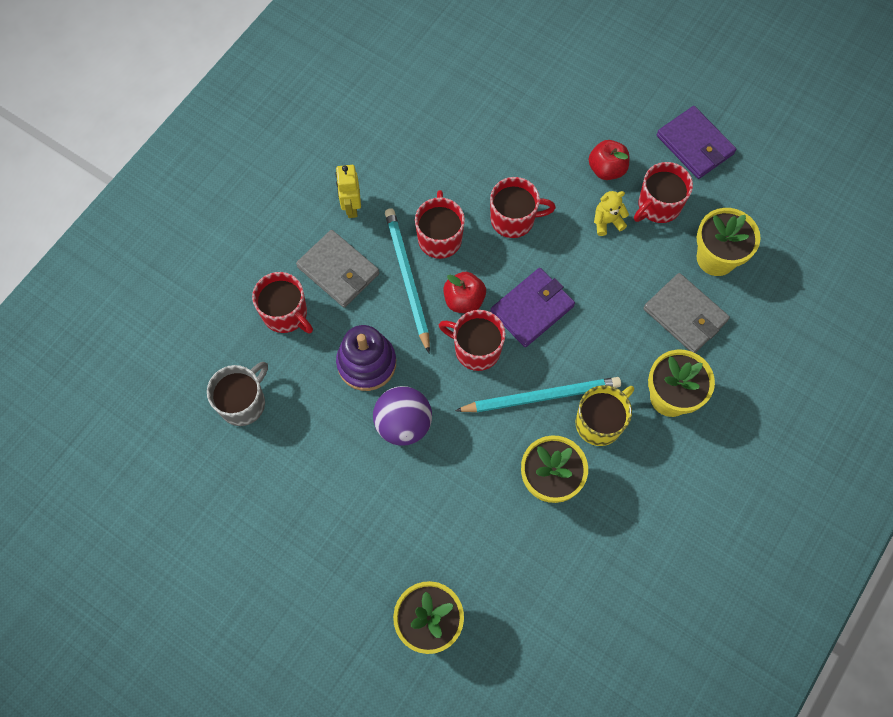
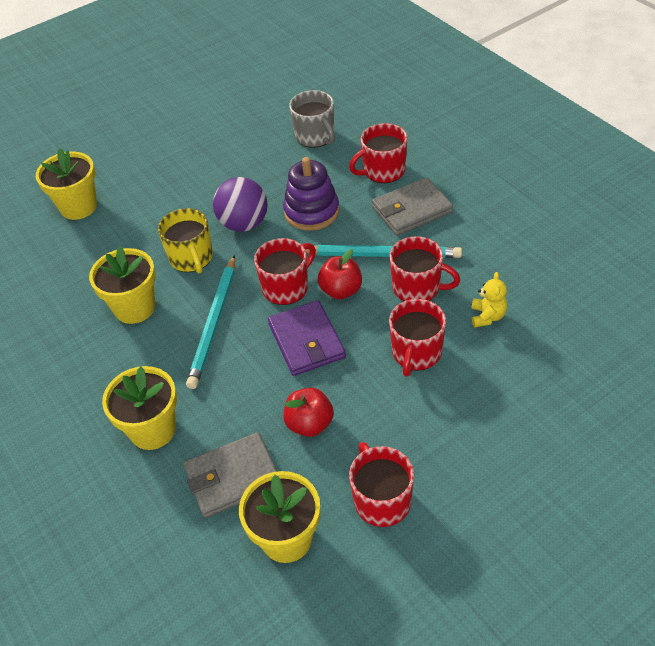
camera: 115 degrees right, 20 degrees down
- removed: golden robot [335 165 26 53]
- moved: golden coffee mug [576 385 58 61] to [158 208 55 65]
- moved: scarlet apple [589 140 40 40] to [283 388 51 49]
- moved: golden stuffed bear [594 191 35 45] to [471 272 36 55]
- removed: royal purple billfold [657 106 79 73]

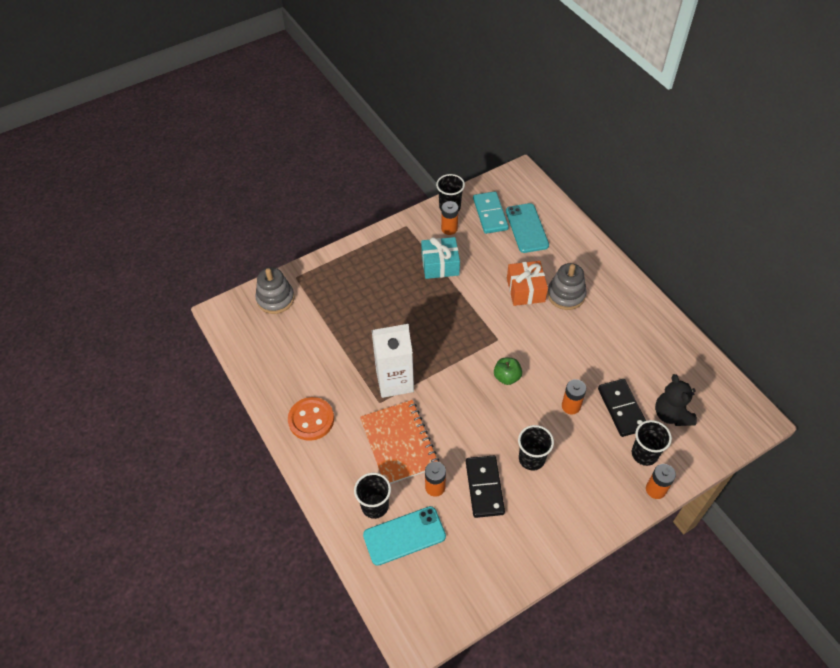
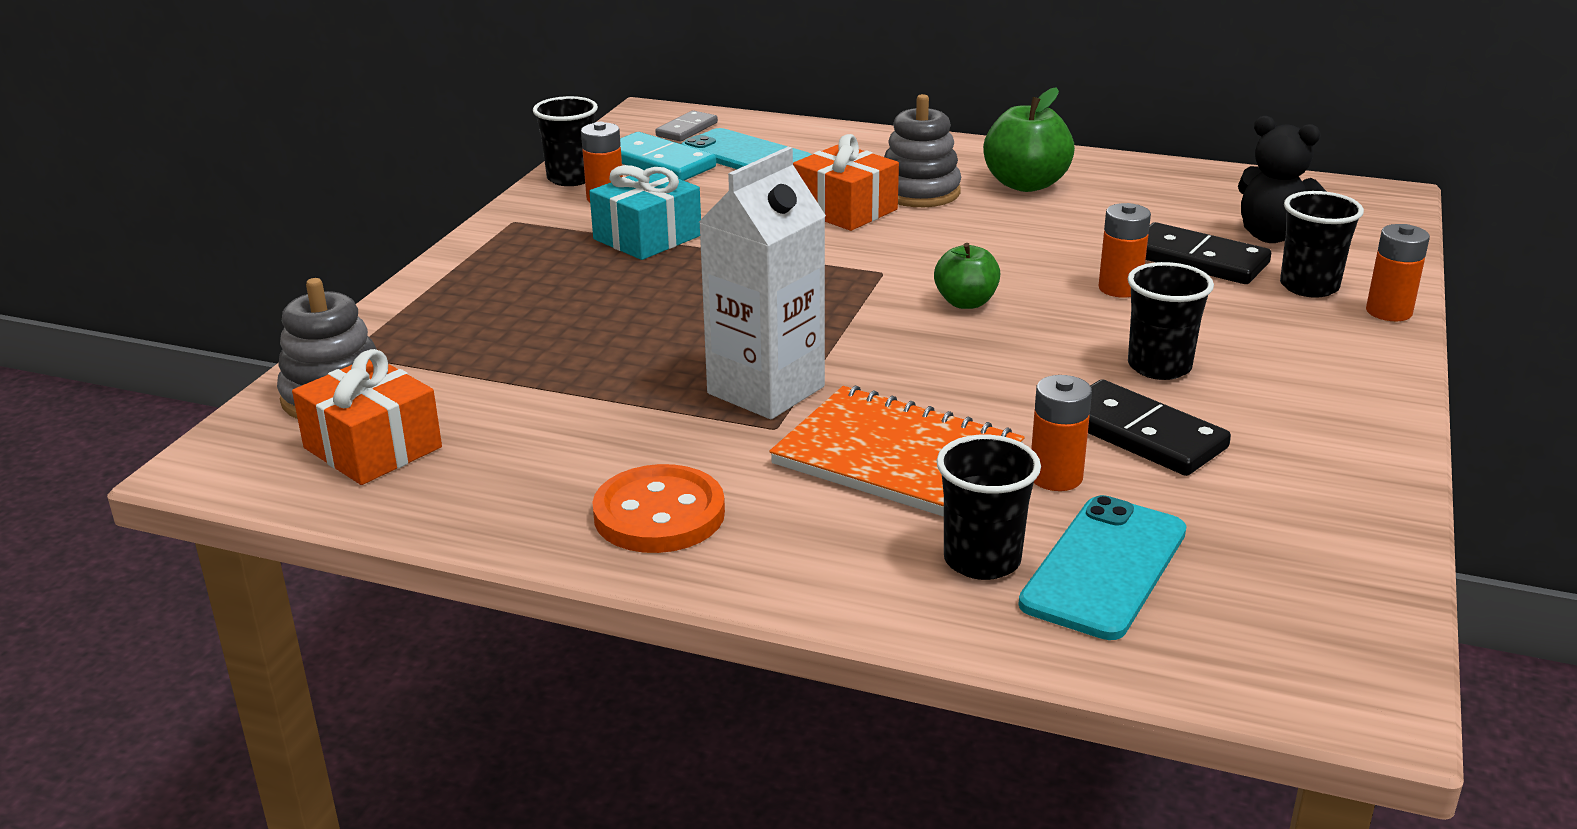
camera: 40 degrees left, 25 degrees down
- added: orange gift [292 349 150 136]
- added: gray domino [655 110 63 32]
- added: green apple [983 87 92 105]

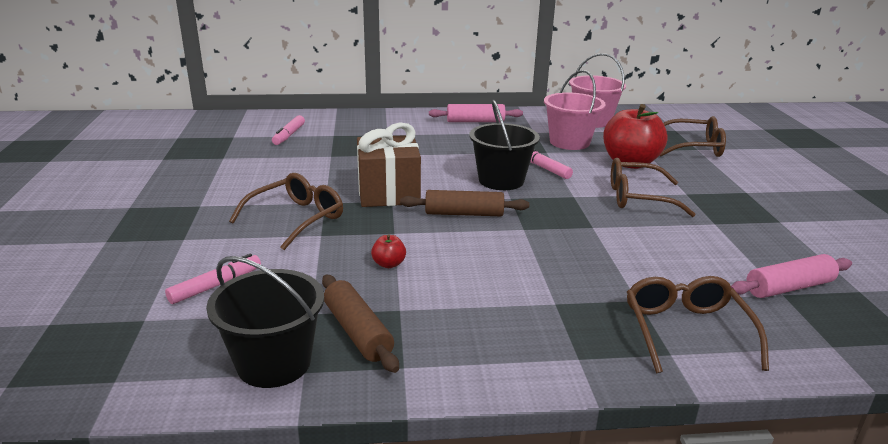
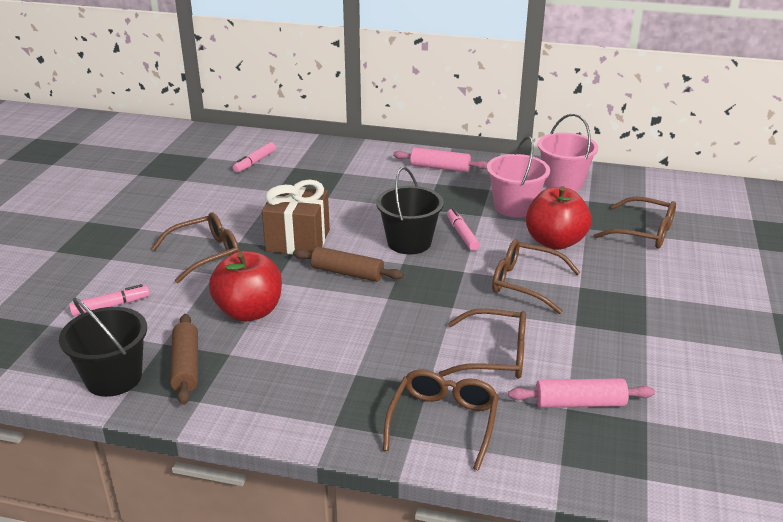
camera: 20 degrees right, 5 degrees up
- resized: scarlet apple [371 234 35 34] = [209 251 73 71] x2.43
- added: dark brown eyeglasses [439 309 87 70]

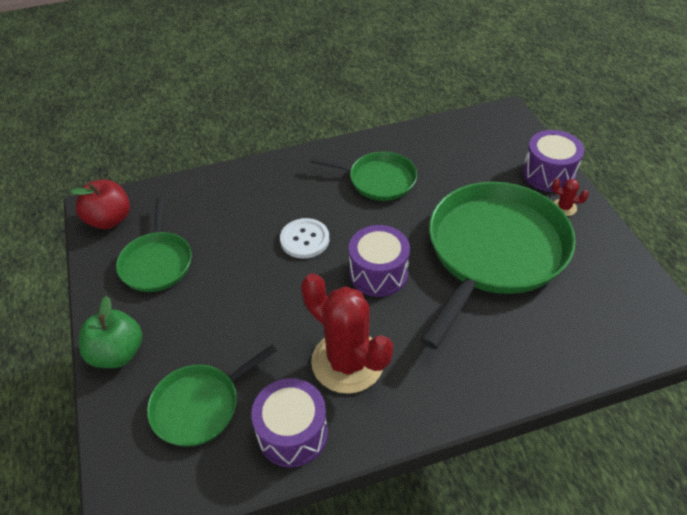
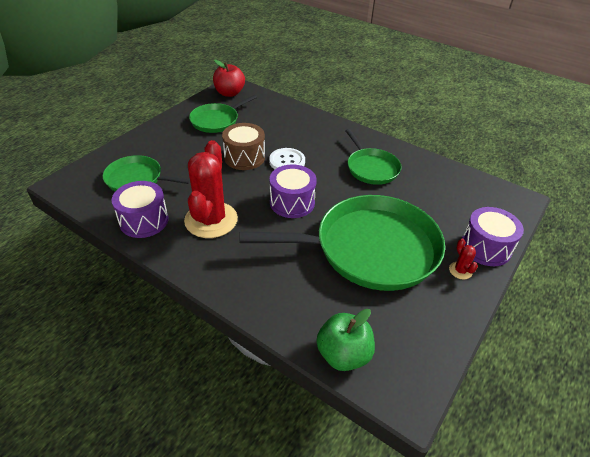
camera: 50 degrees right, 5 degrees down
- moved: green apple [79 296 63 72] to [316 309 59 62]
- added: dark brown toy drum [222 123 43 47]

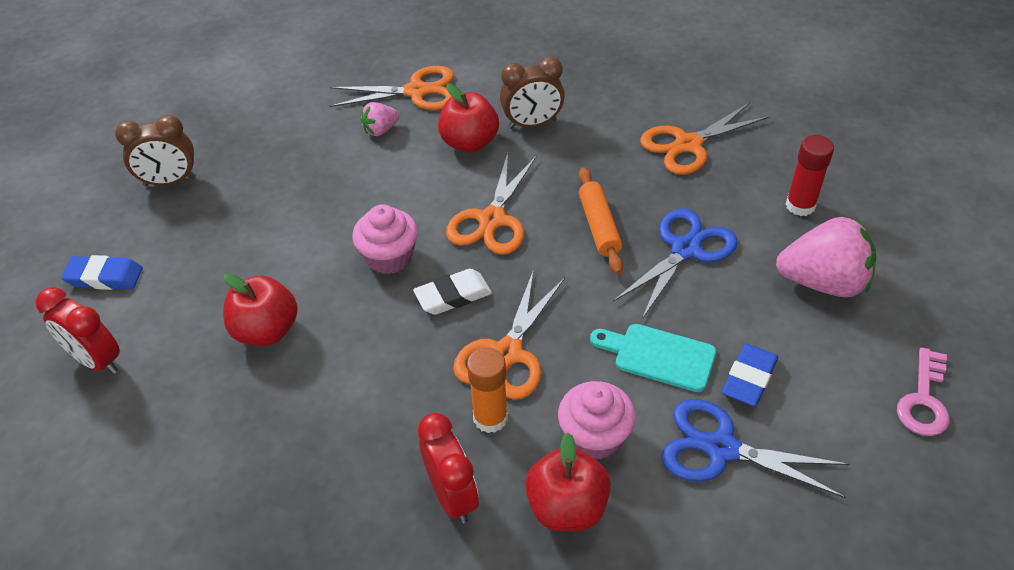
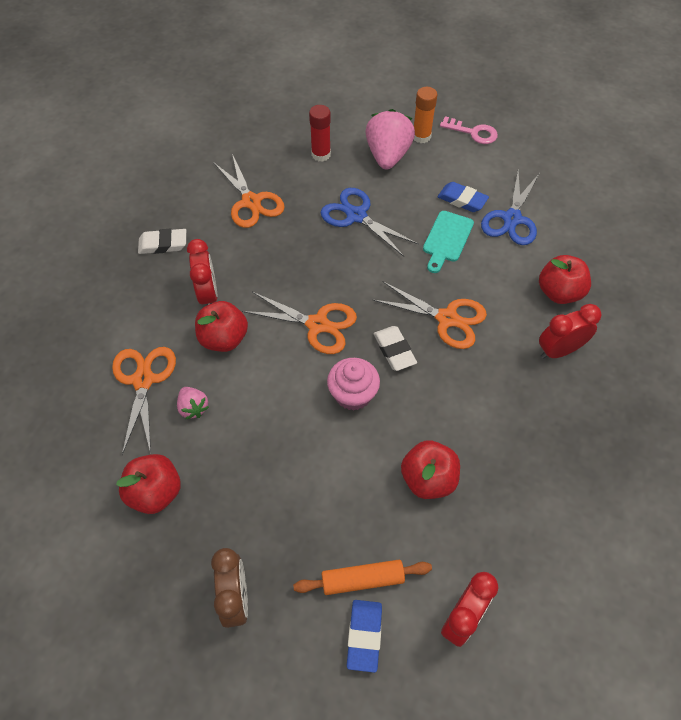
camera: 90 degrees left, 10 degrees up
- moved: orange glue [467 347 41 86] to [414 87 24 56]
- recoloured: dark brown alarm clock [500 57 65 72] to scarlet alarm clock [187 239 31 66]
- removed: rosy muffin [558 381 78 79]
- moved: orange dough roller [579 167 44 107] to [293 560 139 35]
- added: scarlet apple [116 454 65 60]
- added: white pencil eraser [138 229 48 25]

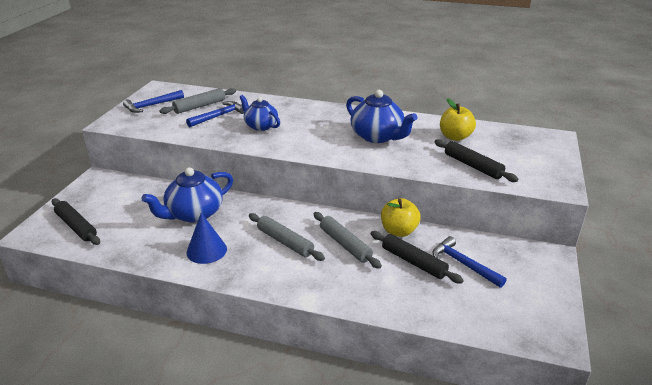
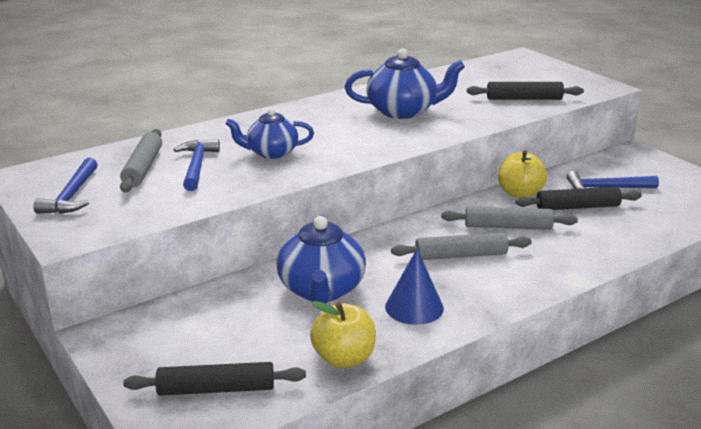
camera: 50 degrees left, 5 degrees down
- moved: golden apple [440 98 36 43] to [310 301 66 67]

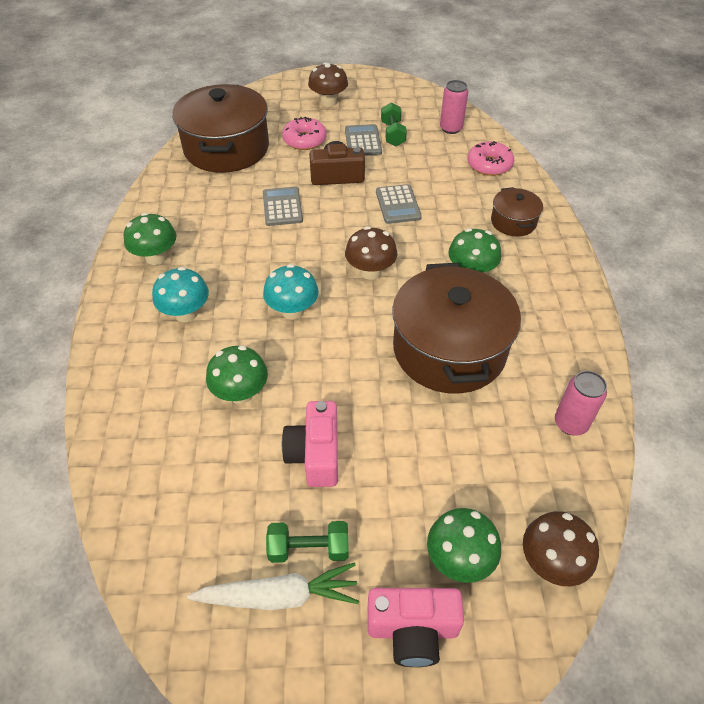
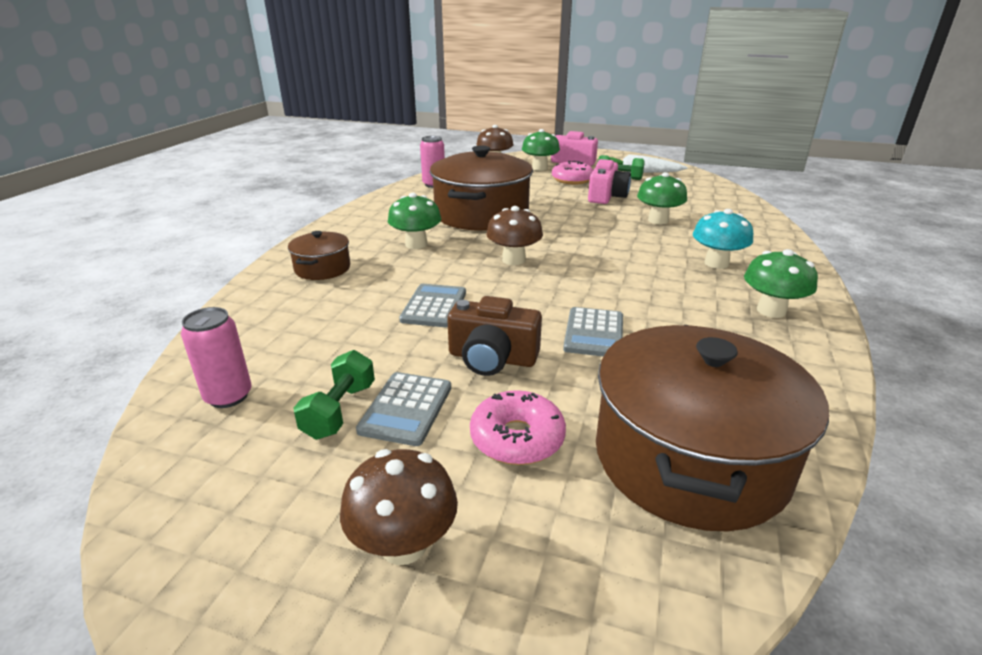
camera: 160 degrees left, 20 degrees down
- removed: teal toadstool [263 264 56 56]
- moved: rosy doughnut [467 141 47 35] to [552 161 41 23]

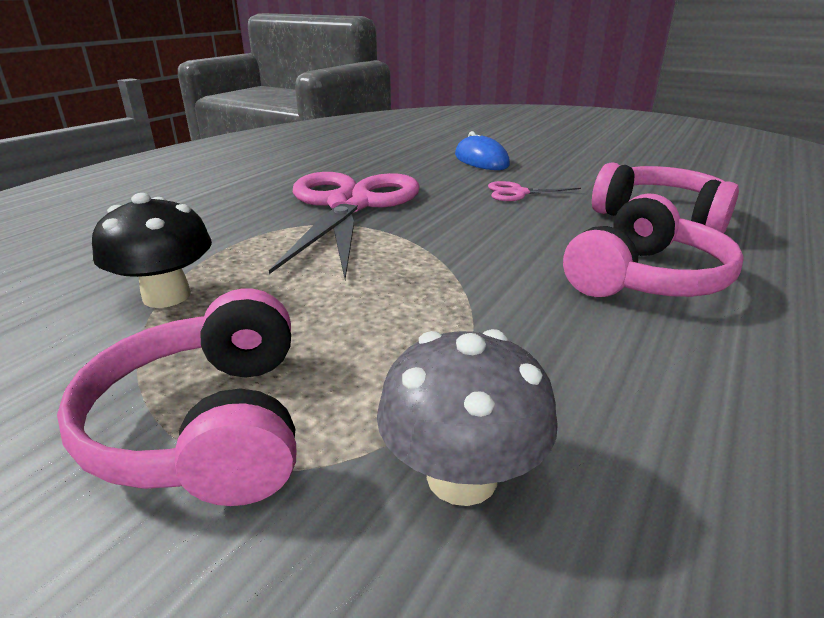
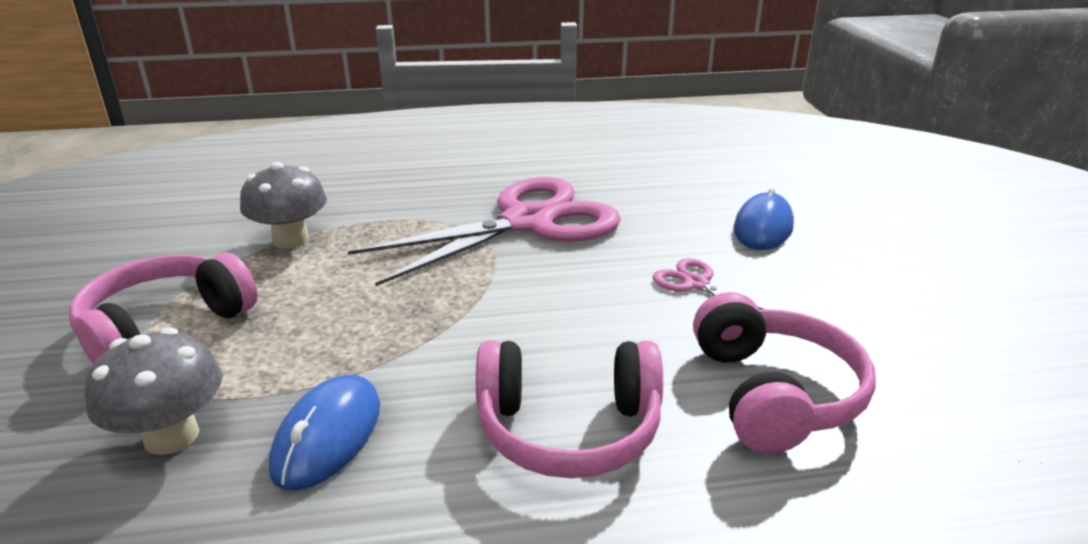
camera: 50 degrees right, 0 degrees up
- recoloured: ebony toadstool [92 193 120 115] to gray toadstool [240 162 87 87]
- added: cobalt mouse [269 375 111 115]

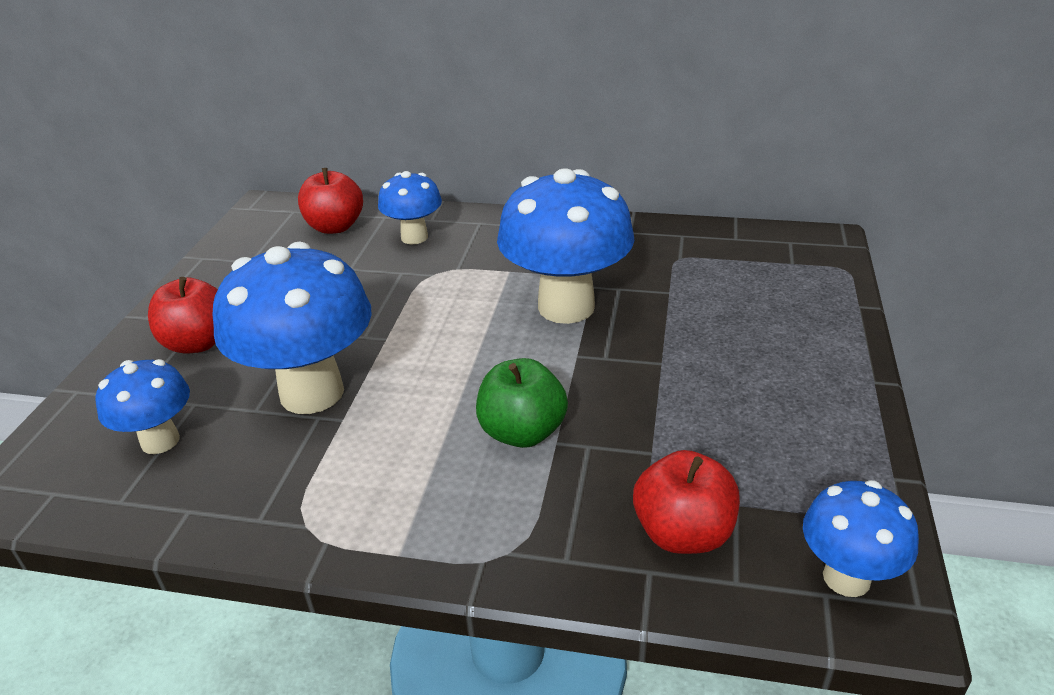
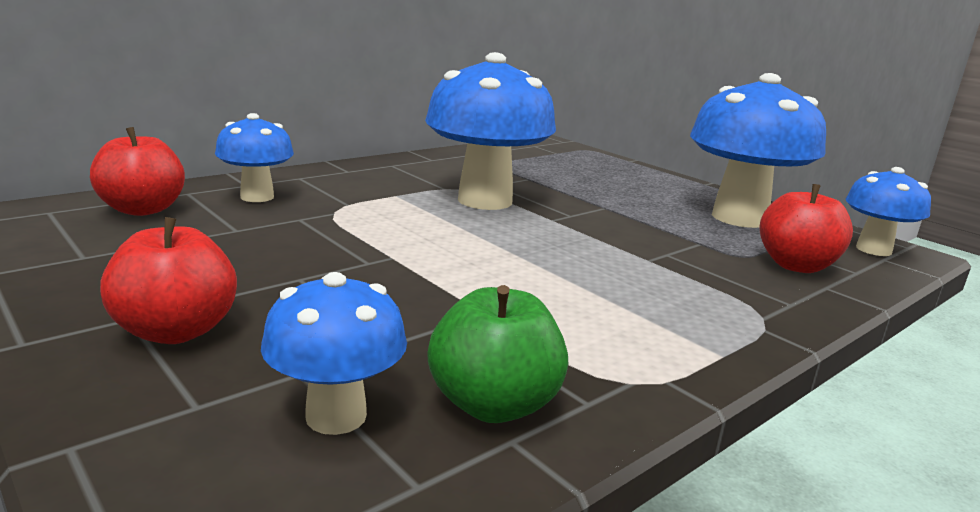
camera: 55 degrees left, 15 degrees down
- moved: cobalt toadstool [213 242 159 172] to [690 73 136 155]
- moved: green apple [476 358 92 90] to [428 285 140 138]

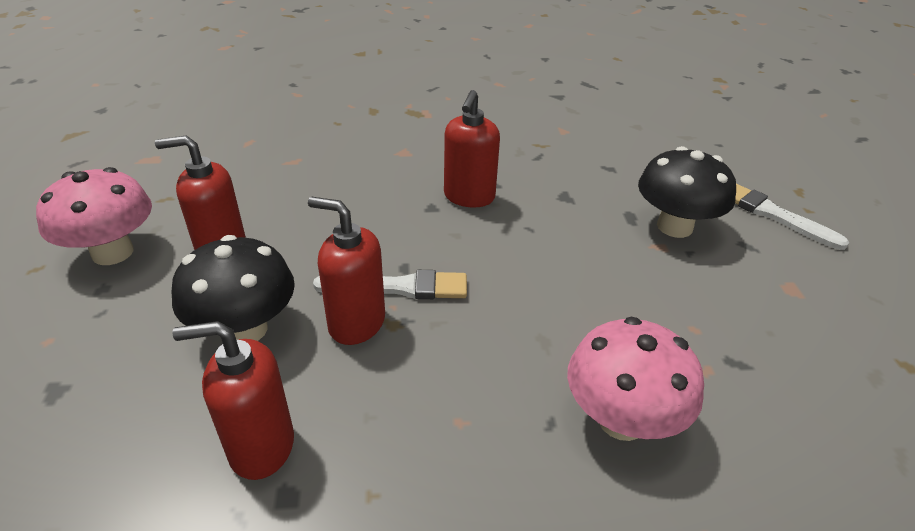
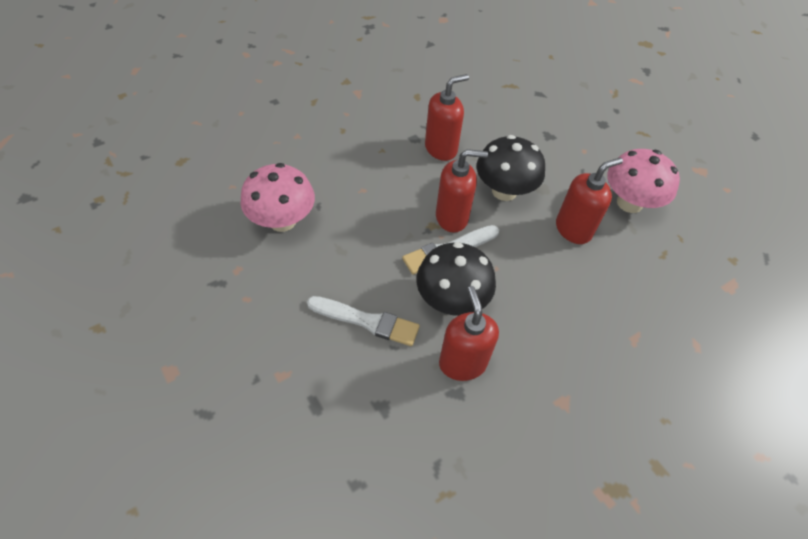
camera: 150 degrees right, 15 degrees up
- moved: ebony toadstool [638 146 98 92] to [416 242 80 74]
- moved: white paintbrush [735 184 114 66] to [307 296 113 50]

